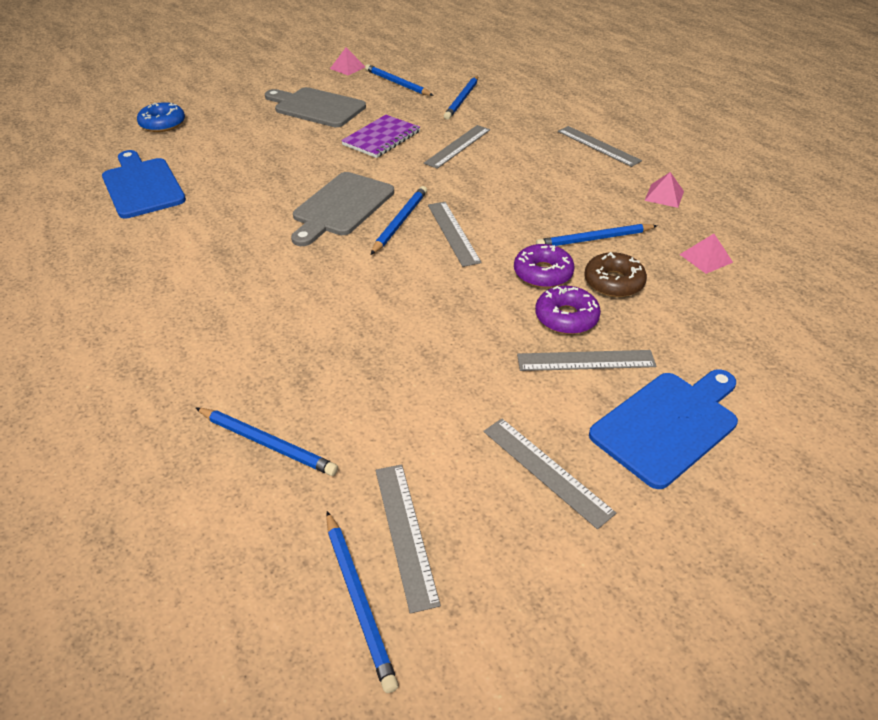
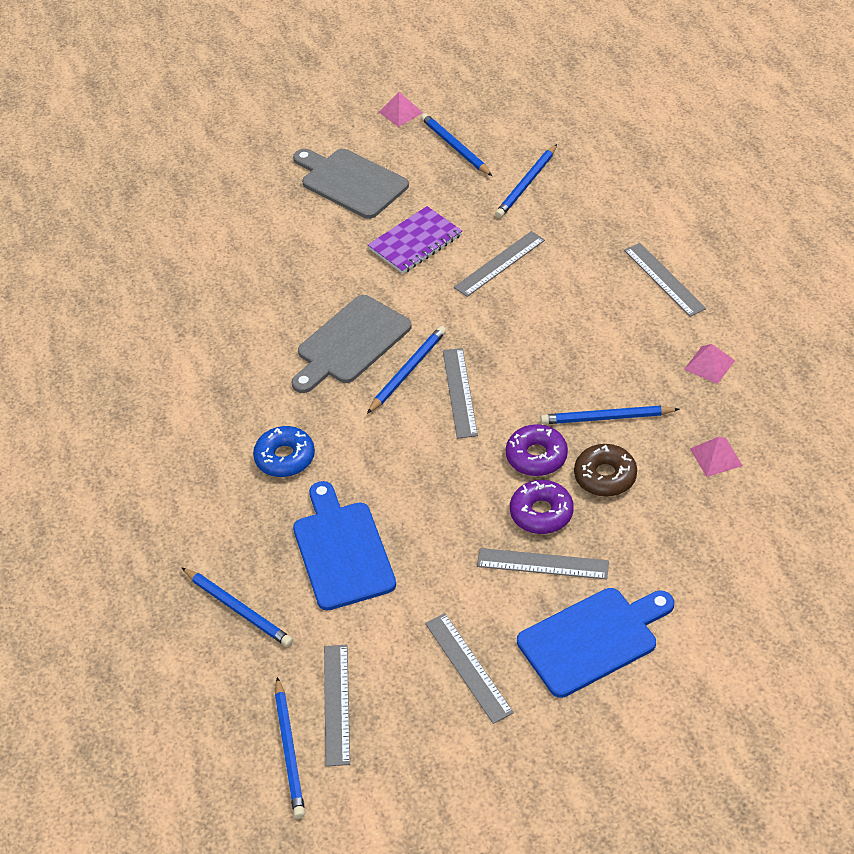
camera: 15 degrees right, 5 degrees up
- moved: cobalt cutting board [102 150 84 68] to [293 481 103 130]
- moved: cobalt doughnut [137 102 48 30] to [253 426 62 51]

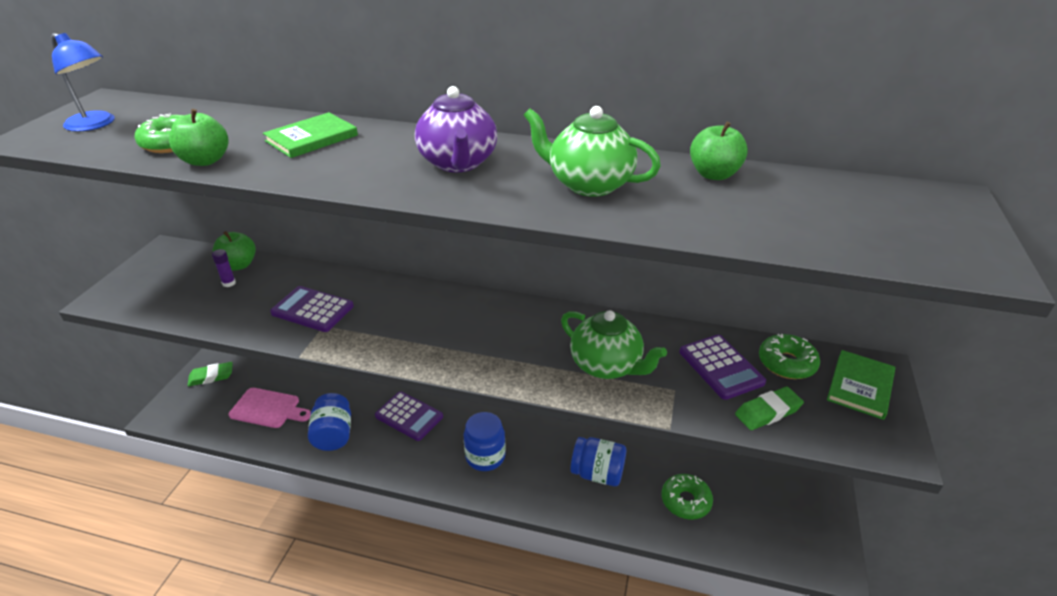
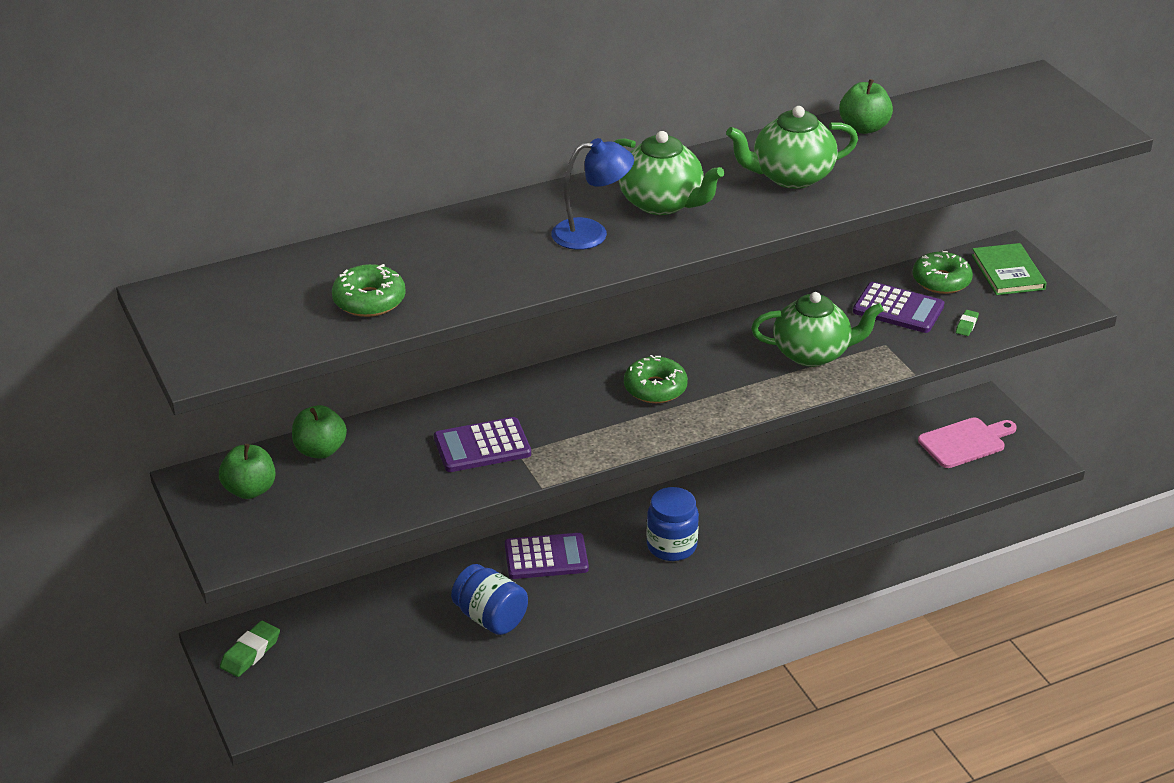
camera: 40 degrees left, 0 degrees up
- moved: cobalt desk lamp [51 33 64 99] to [551 138 83 112]
- moved: green apple [169 109 59 57] to [219 444 57 55]
- removed: royal purple glue [212 249 24 38]
- moved: rosy cutting board [229 388 82 40] to [918 417 99 51]
- removed: green book [263 112 95 46]
- recoloured: royal purple china teapot [415 86 82 86] to green china teapot [614 131 110 84]
- removed: cobalt jam jar [570 437 56 49]
- moved: green doughnut [661 474 52 46] to [624 355 64 48]
- resized: green pencil eraser [735 387 69 43] = [956 310 23 26] x0.55

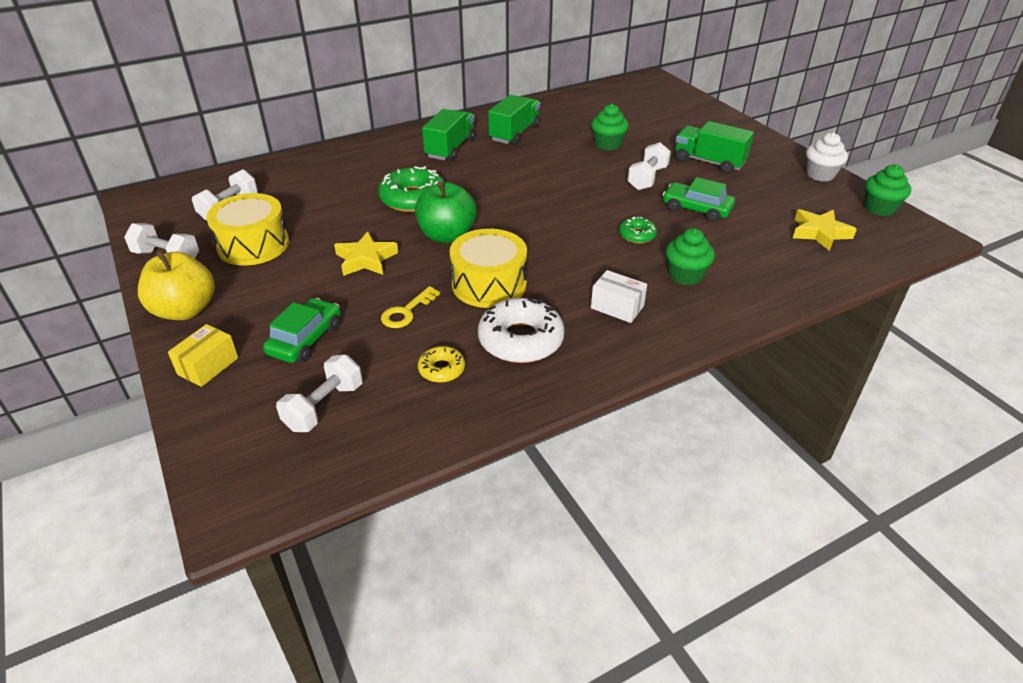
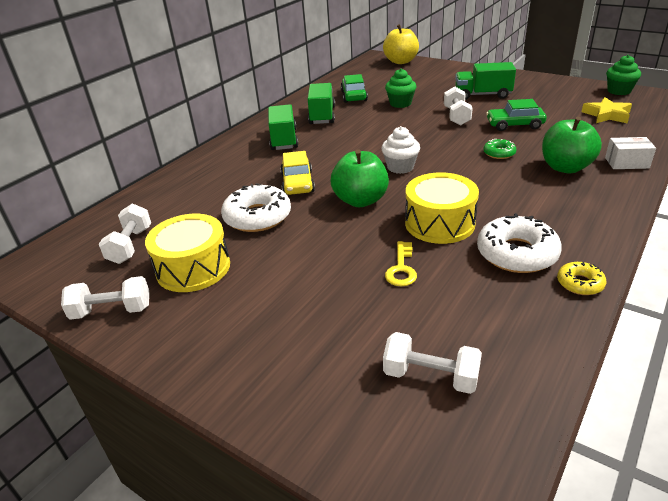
camera: 25 degrees left, 5 degrees down
- moved: golden apple [138 250 77 70] to [383 24 36 40]
- removed: golden box [168 324 70 63]
- moved: green automobile [263 298 78 65] to [341 74 27 29]
- turned: white free weight [276 355 87 77] = [383 332 99 62] 75 degrees counterclockwise
- removed: golden star shape [334 231 64 45]
- replaced: green doughnut [378 166 66 46] to golden automobile [280 151 35 44]
- moved: golden doughnut [418 346 47 37] to [557 262 49 33]
- moved: white box [591 270 56 53] to [605 137 51 32]
- replaced: green muffin [666 228 49 57] to green apple [542 117 60 56]
- moved: white muffin [806 132 42 50] to [381 126 39 48]
- added: white doughnut [221 183 70 49]

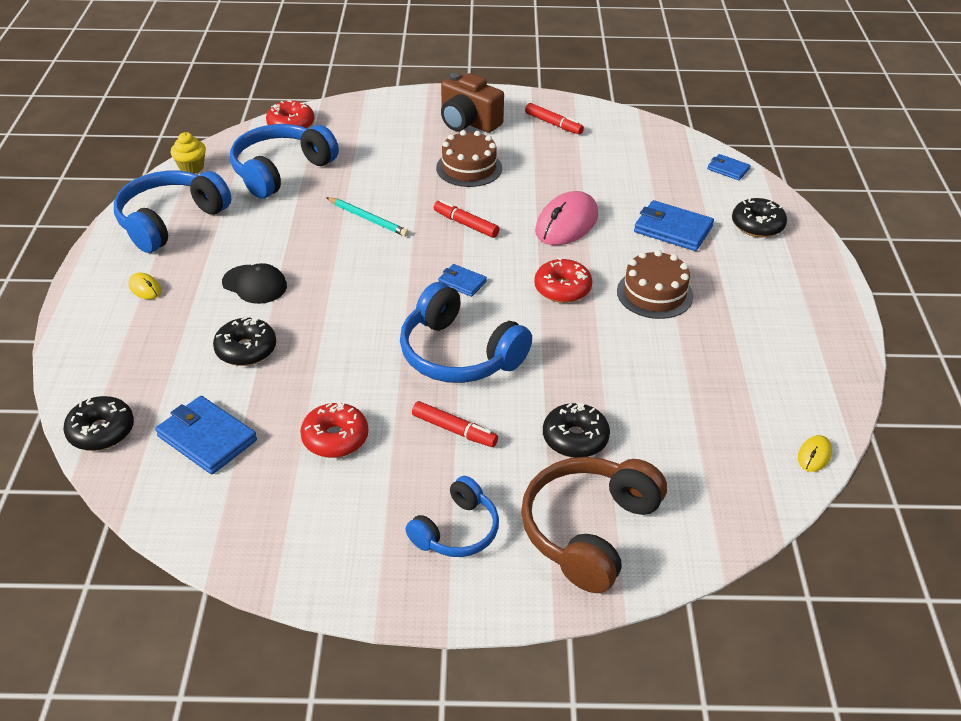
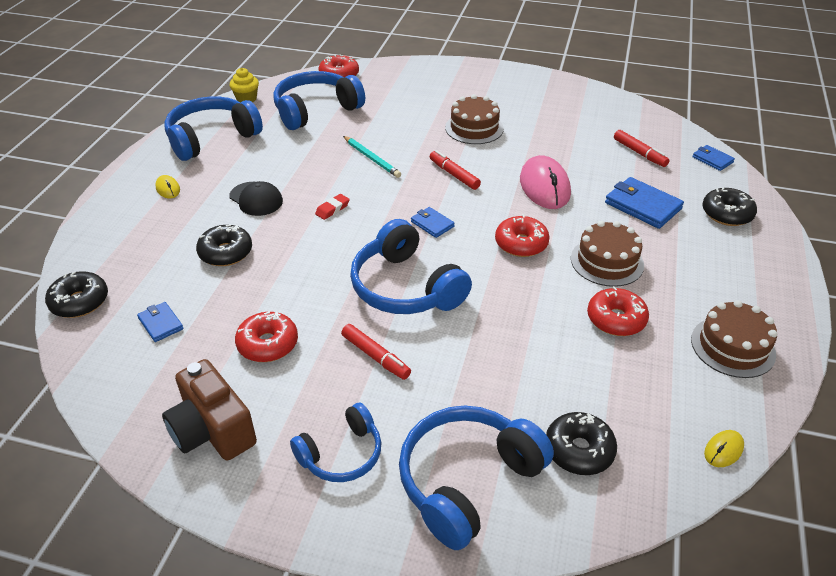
camera: 15 degrees right, 0 degrees up
- resized: cobalt billfold [155 396 102 78] = [137 302 47 40] x0.57
- moved: dark brown photo camera [441 73 63 60] to [162 359 95 102]
- recoloured: dark brown over-ear headphones [521 457 146 136] to cobalt over-ear headphones [399 405 155 145]
- moved: scarlet felt pen [525 103 59 32] to [614 130 55 37]
- turned: rosy mouse [535 191 63 54] = [520 155 51 54] 60 degrees counterclockwise
- moved: ebony doughnut [543 402 67 56] to [546 412 71 63]
- added: scarlet pencil eraser [315 194 35 26]
- added: scarlet doughnut [587 286 62 50]
- added: dark brown layer cake [691 300 86 78]

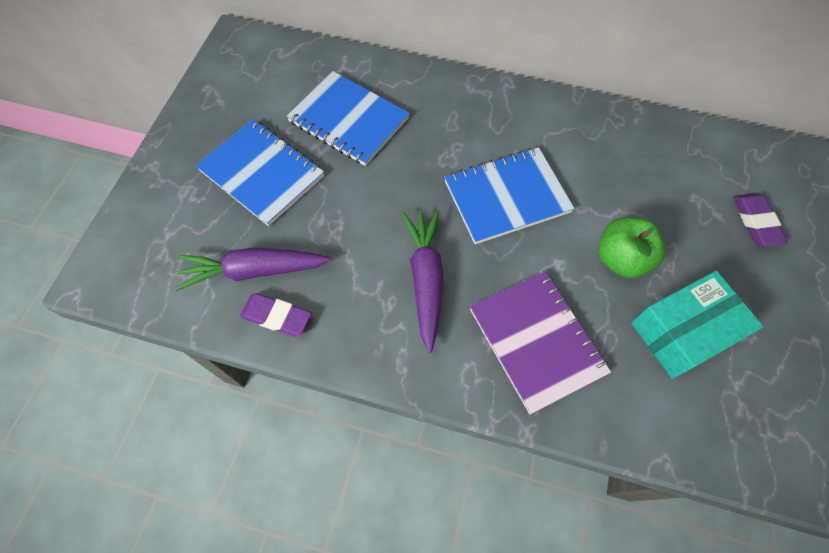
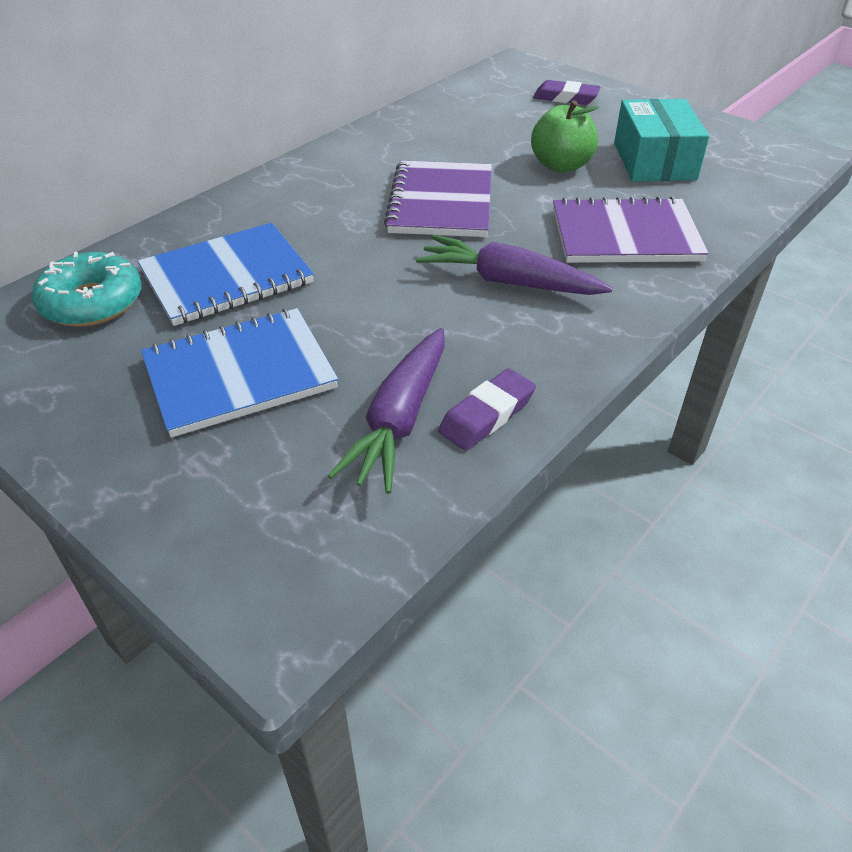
camera: 65 degrees left, 20 degrees down
- recoloured: cobalt notebook [444 147 131 97] to royal purple notebook [384 161 108 76]
- added: teal doughnut [32 252 110 75]

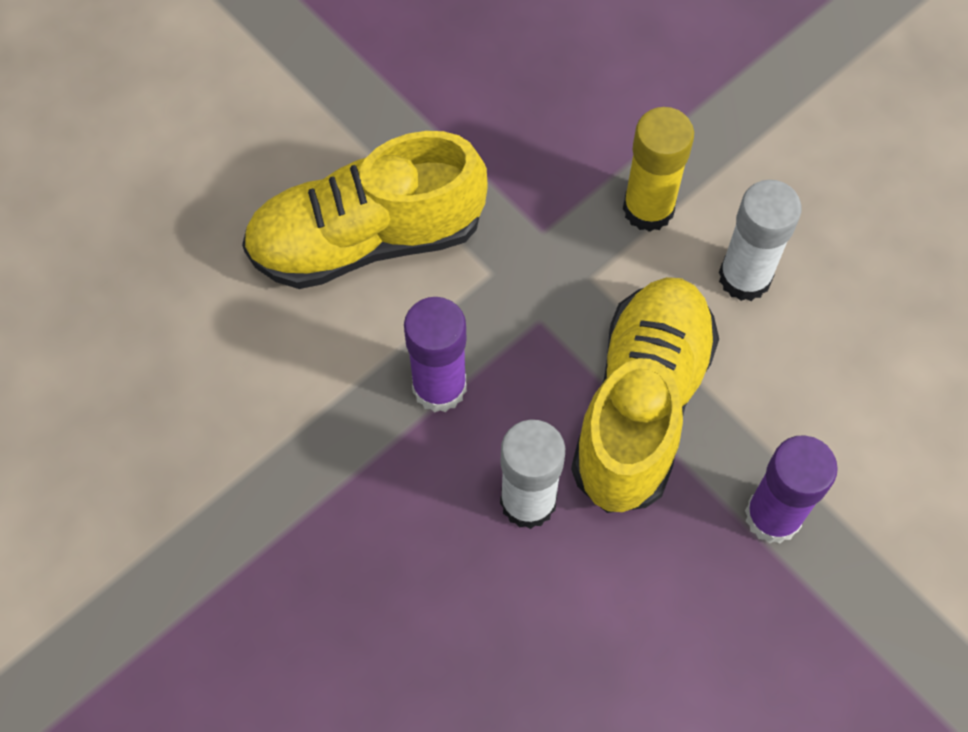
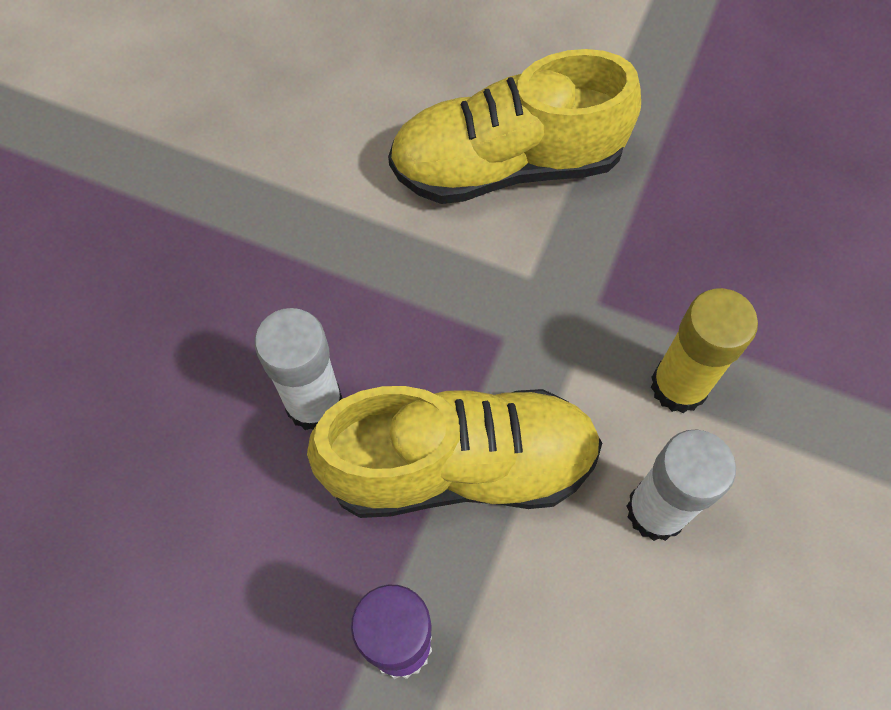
camera: 65 degrees right, 0 degrees up
- turned: golden lace-up shoe [242 131 246 158] = [388 49 253 155] 60 degrees counterclockwise
- removed: royal purple glue [404 297 63 115]

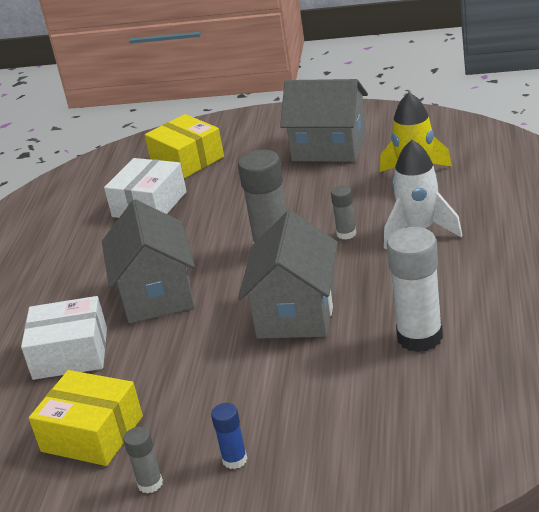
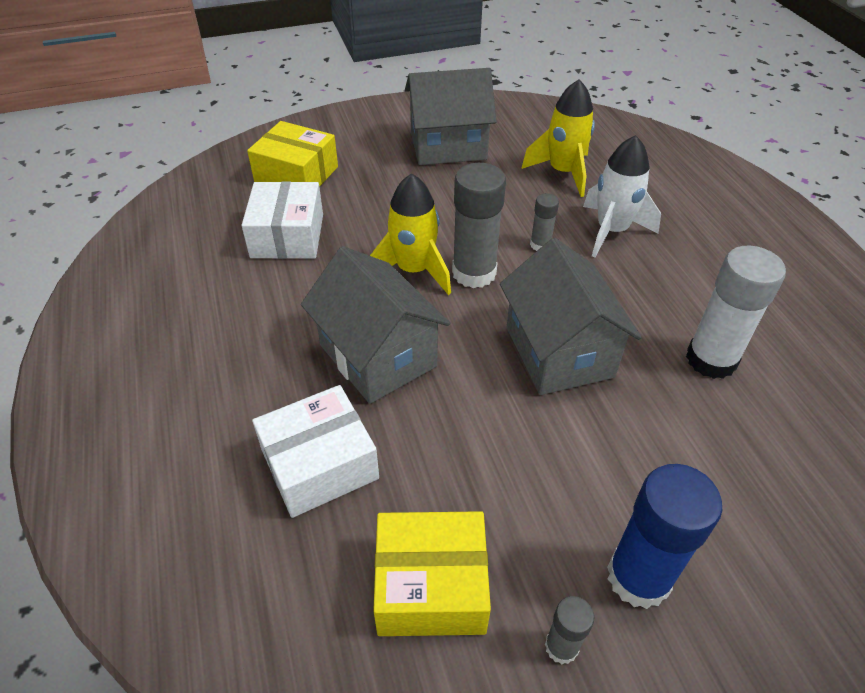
camera: 30 degrees left, 15 degrees up
- resized: cobalt glue [211 403 37 66] = [607 464 115 145] x1.99
- added: golden spaceship [370 173 81 122]

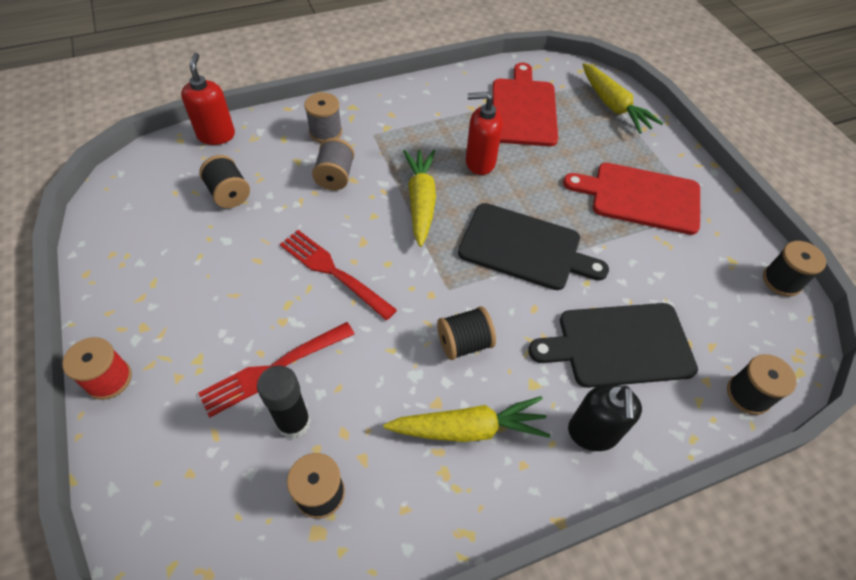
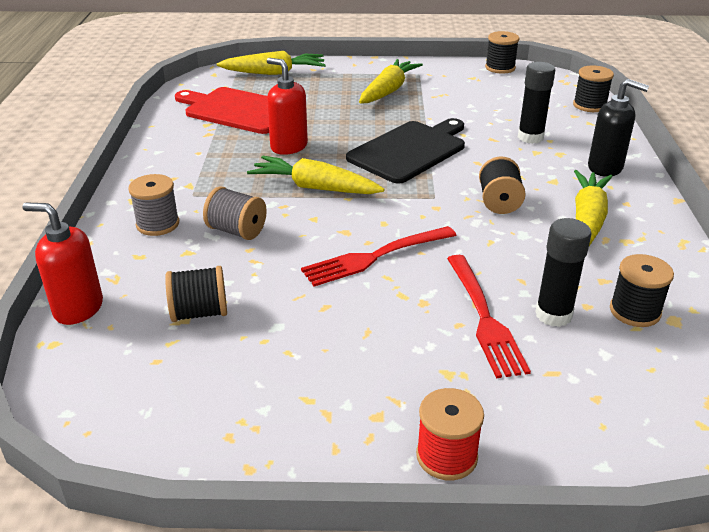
camera: 65 degrees left, 20 degrees down
- turned: scarlet soap dispenser [466 92 37 83] = [267 58 41 97] 105 degrees clockwise
- replaced: ebony cutting board [528 303 170 85] to ebony glue [518 62 37 82]
- replaced: scarlet cutting board [563 163 137 72] to golden root vegetable [359 59 64 44]

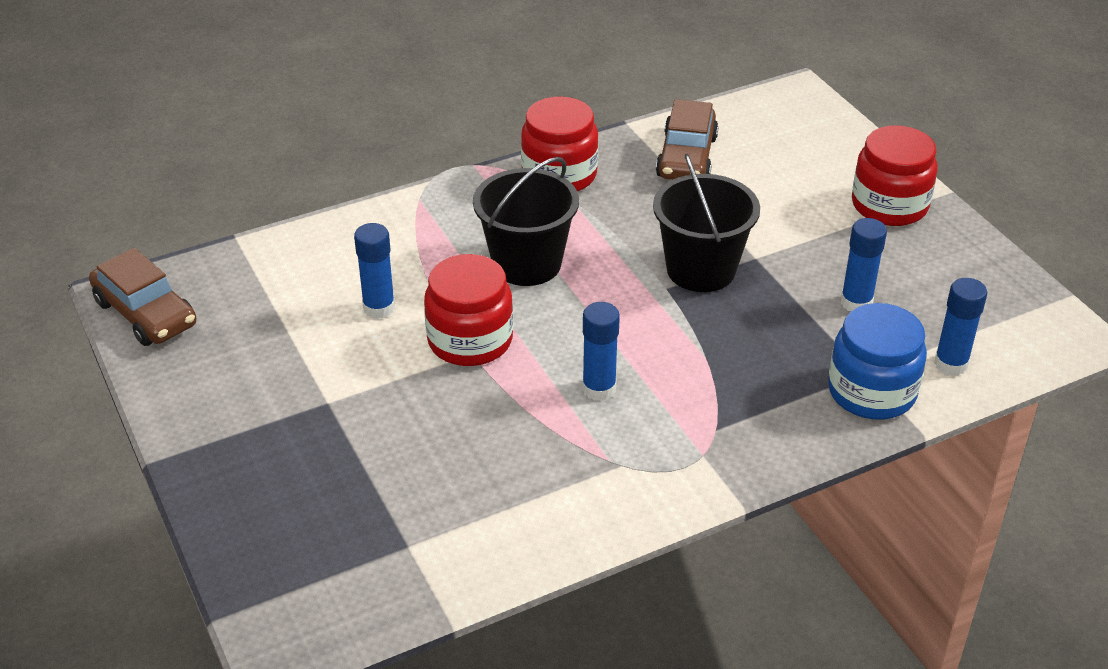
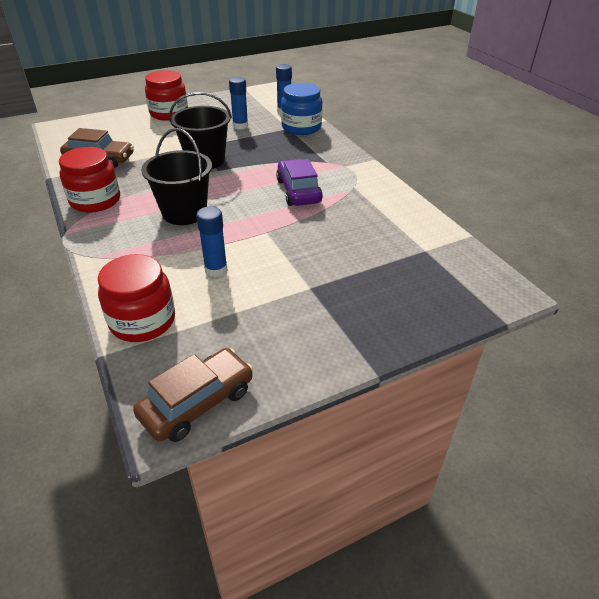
camera: 90 degrees left, 0 degrees up
- moved: scarlet jam jar [424 254 89 112] to [98 254 77 88]
- replaced: cobalt glue [582 302 38 99] to royal purple automobile [276 159 47 47]

